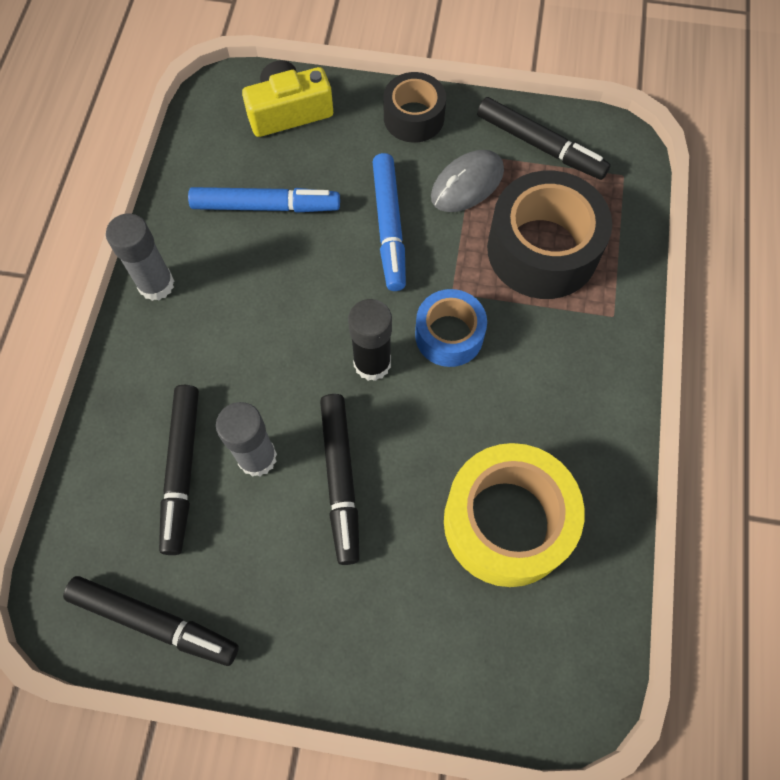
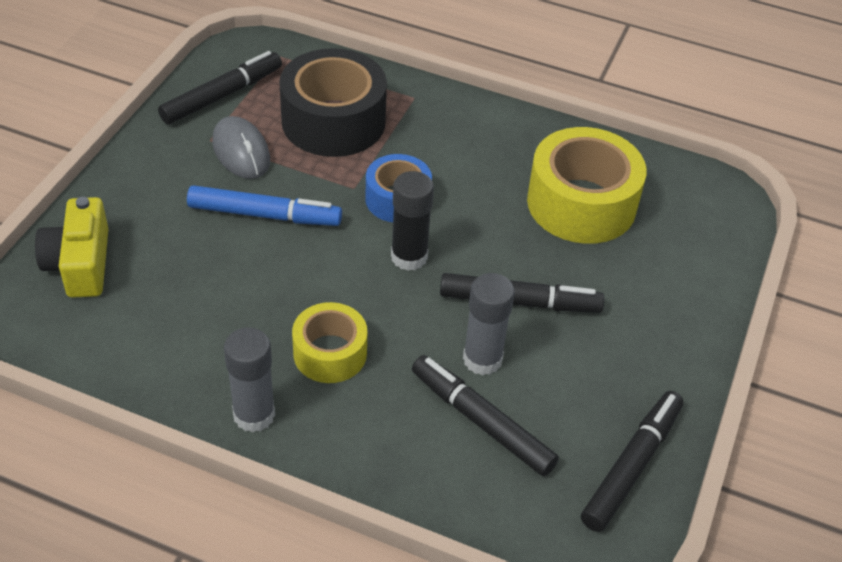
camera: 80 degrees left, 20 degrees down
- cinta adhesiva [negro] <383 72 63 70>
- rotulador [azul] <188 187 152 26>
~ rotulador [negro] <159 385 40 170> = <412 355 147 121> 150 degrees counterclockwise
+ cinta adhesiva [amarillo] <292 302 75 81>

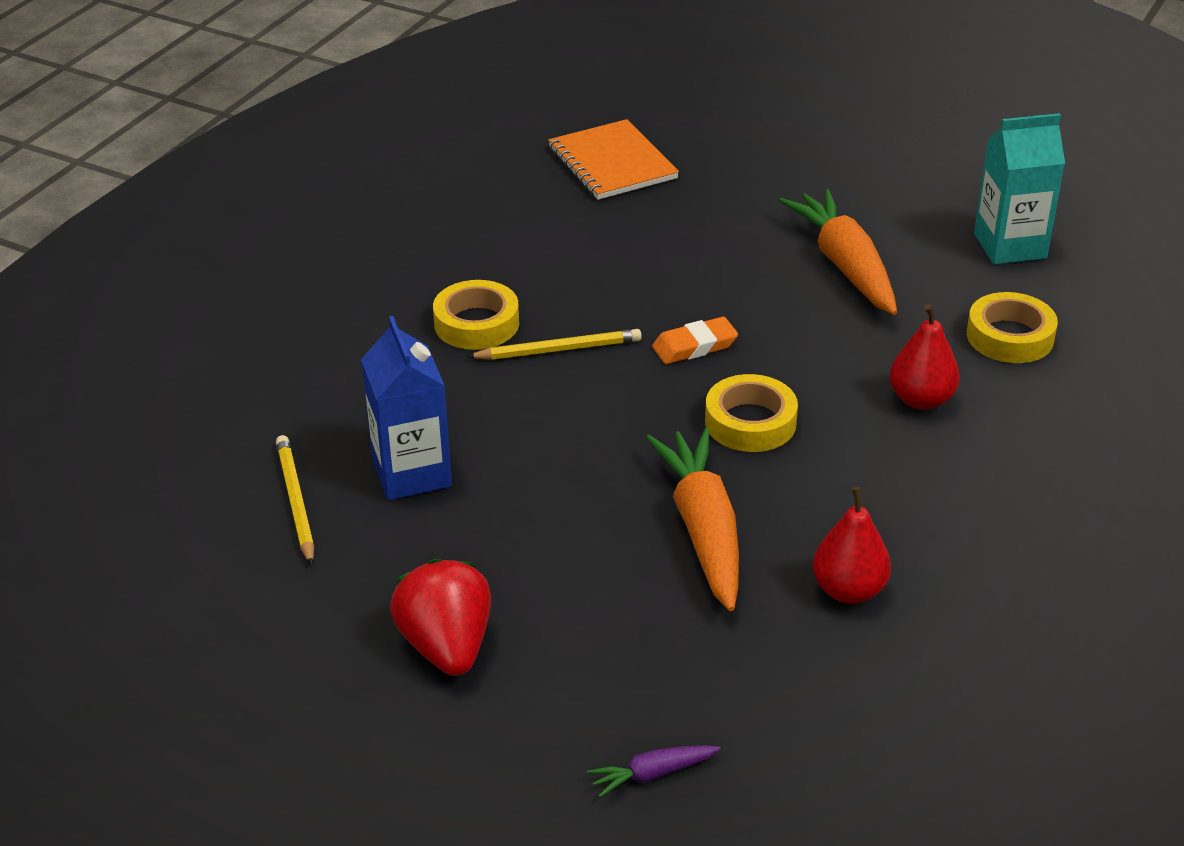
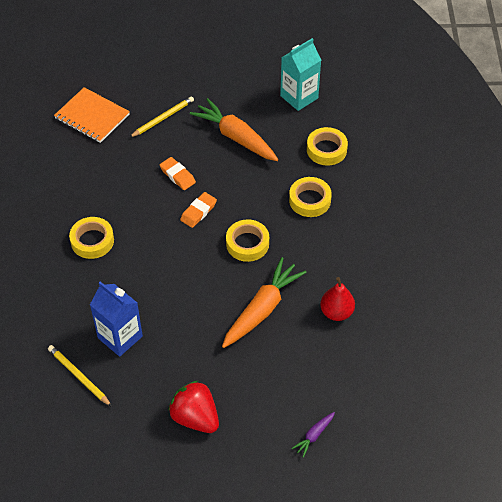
camera: 30 degrees left, 15 degrees up
~ pera [rojo] <890 304 70 106> to cinta adhesiva [amarillo] <289 177 43 40>
~ lápiz [amarillo] <467 329 175 31> to <129 96 65 42>
~ zanahoria [naranja] <646 428 93 183> = <222 257 85 91> 75 degrees clockwise
+ goma de borrar [naranja] <160 157 36 33>

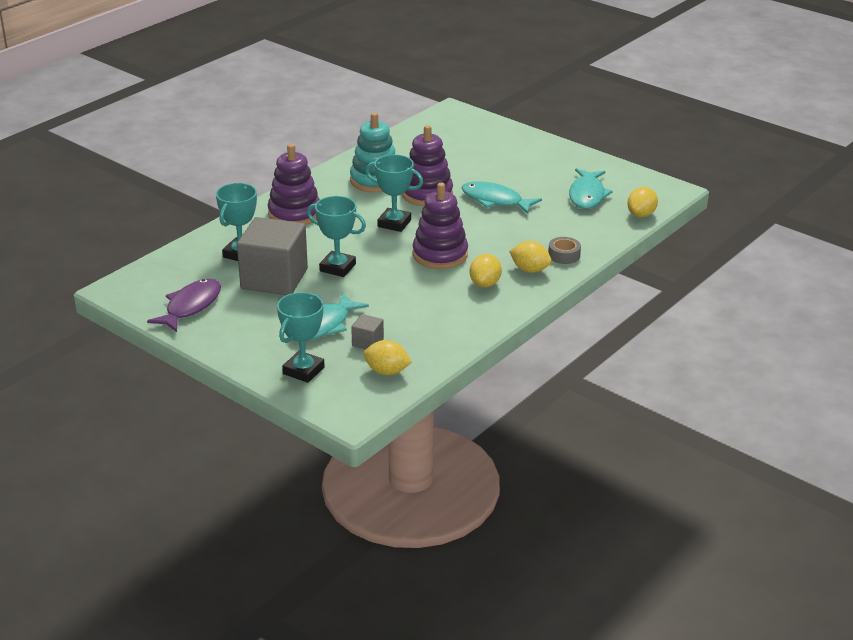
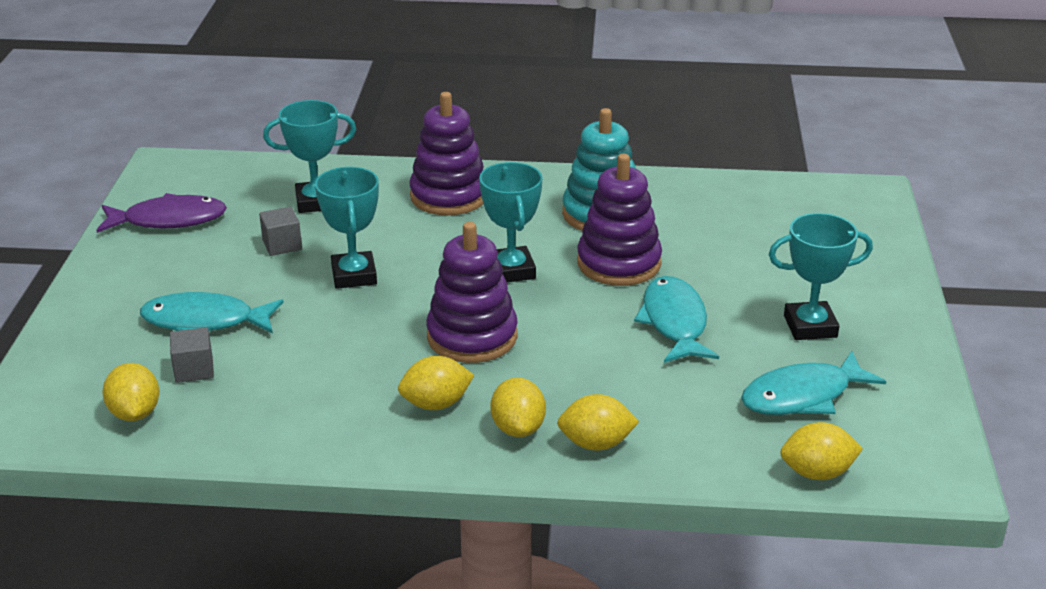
camera: 55 degrees right, 0 degrees up
~ cubo [gris] <237 217 71 78> = <259 207 43 49> x0.43
~ cinta adhesiva [gris] <548 237 33 27> to limón [amarillo] <557 394 82 57>
~ trofeo [turquesa] <277 292 48 91> to <769 213 104 127>

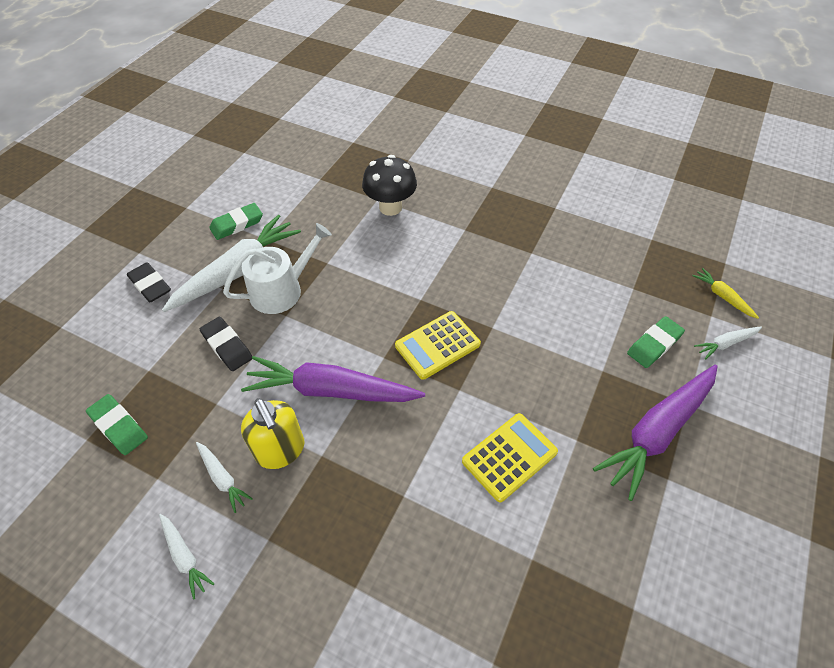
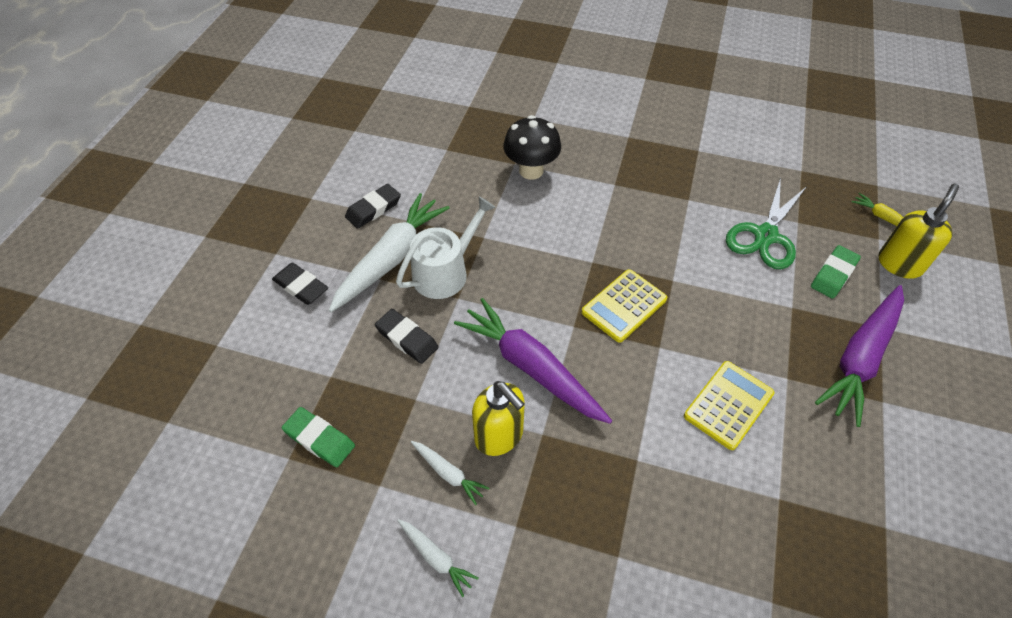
camera: 10 degrees left, 0 degrees up
~ goma de borrar [verde] <209 203 54 37> to goma de borrar [negro] <345 184 56 45>
~ zanahoria [blanco] <694 327 68 33> to dispensador de jabón [amarillo] <879 183 80 96>
~ zanahoria [morado] <241 356 184 46> = <454 298 158 126> 45 degrees clockwise
+ tijeras [verde] <726 178 81 91>

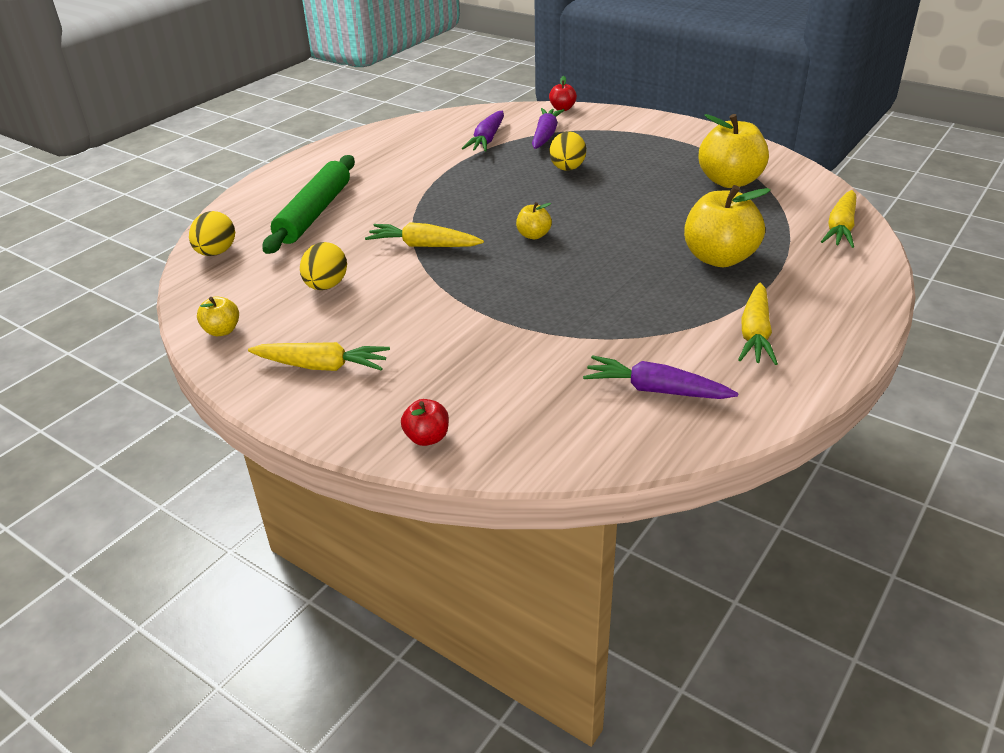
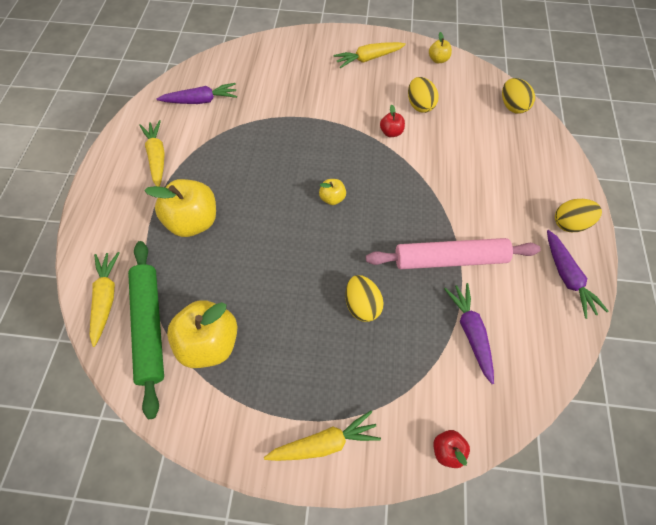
camera: 150 degrees right, 25 degrees up
~ zanahoria [morado] <532 108 33 41> to <547 230 62 89>
~ rodillo [verde] <263 155 92 99> to <128 241 36 178>
~ zanahoria [amarillo] <365 222 119 25> to <264 411 117 50>
~ manzana [rojo] <401 399 48 47> to <380 105 25 32>
+ huevo [amarillo] <555 199 47 33>
+ rodillo [rosa] <366 238 175 31>

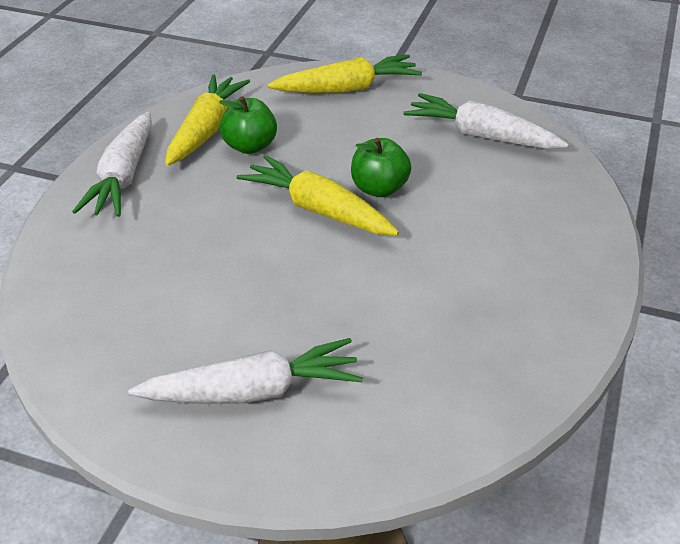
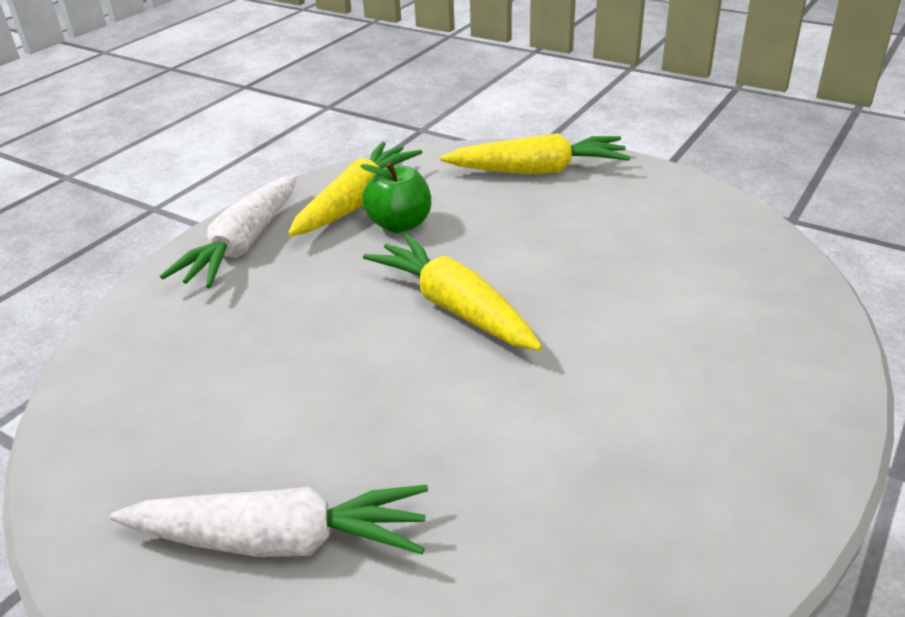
camera: 15 degrees right, 5 degrees down
- zanahoria [blanco] <404 93 165 56>
- manzana [verde] <351 138 60 59>

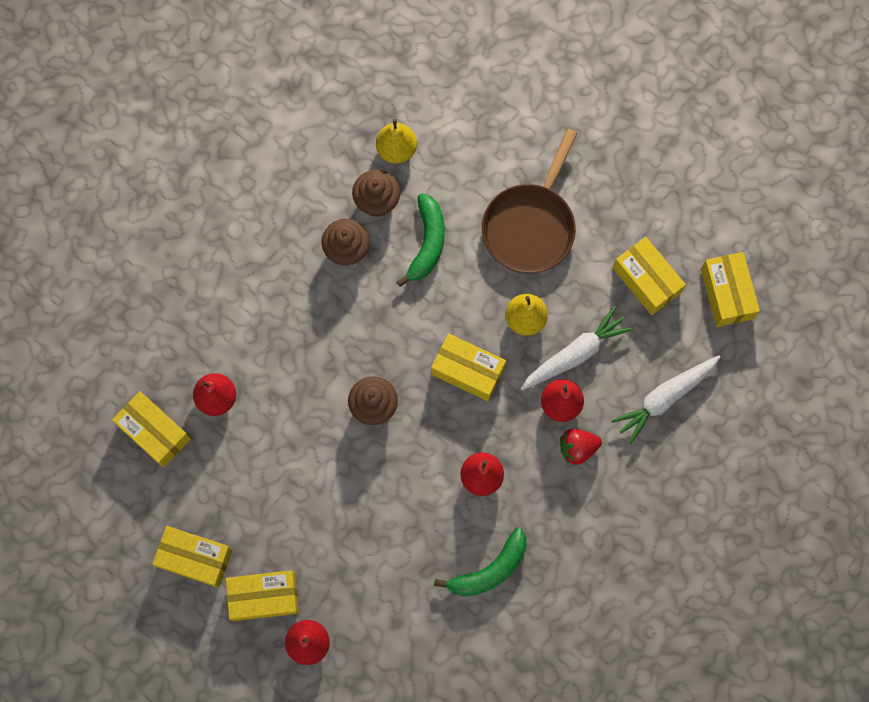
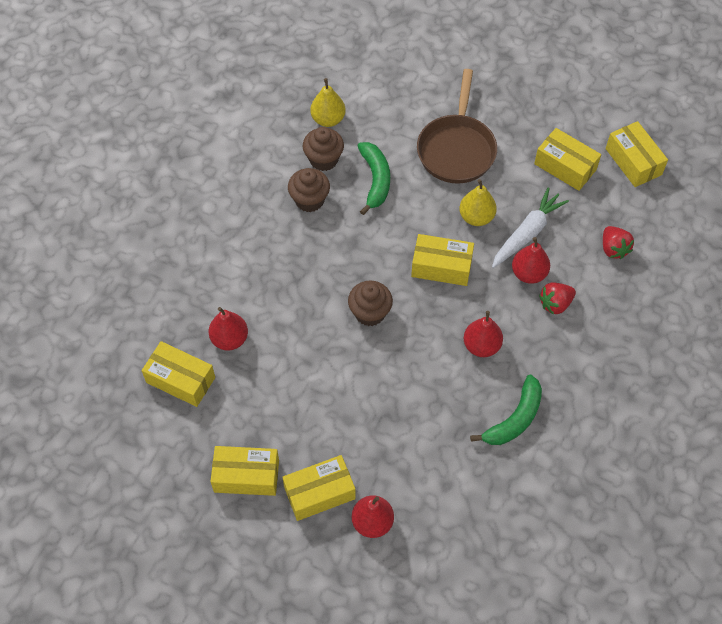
camera: 15 degrees left, 15 degrees down
~ zanahoria [blanco] <611 355 110 89> to fresa [rojo] <603 226 31 33>

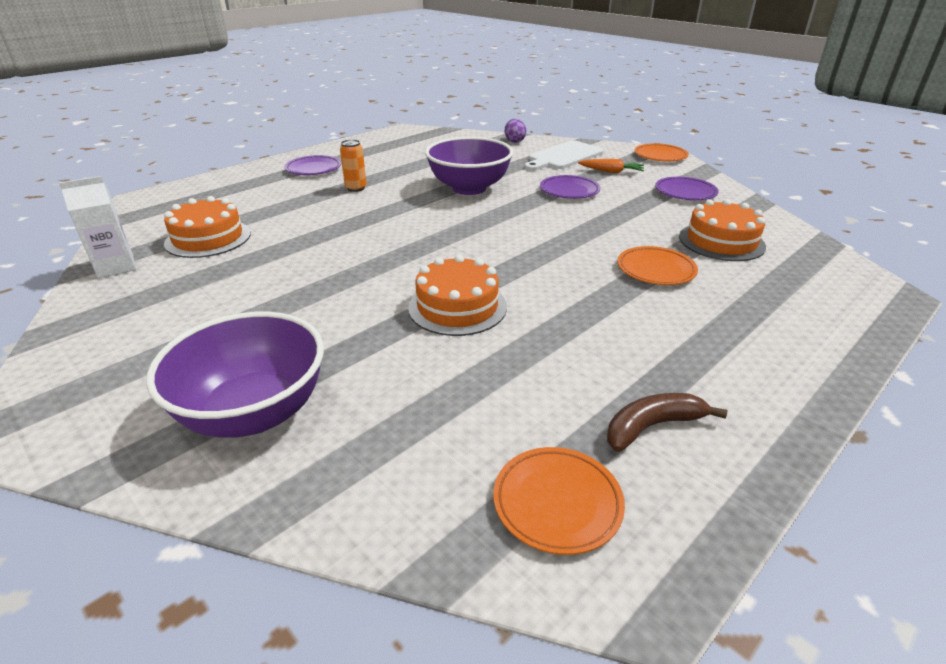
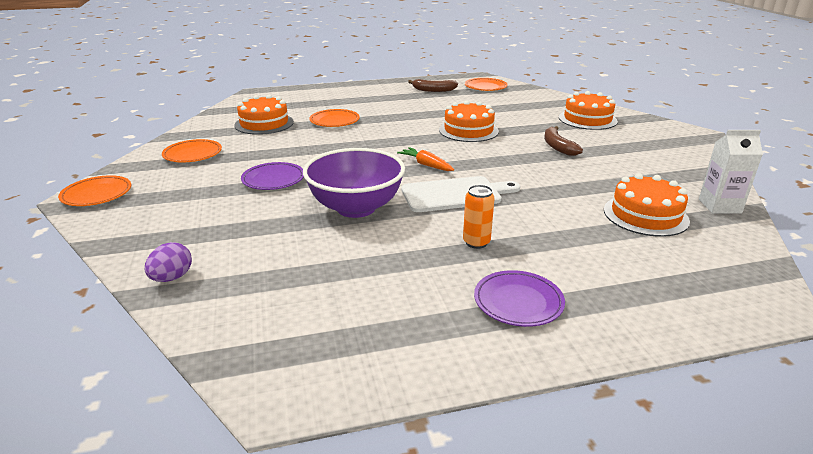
camera: 150 degrees left, 5 degrees down
~ tabla de cortar [blanco] <525 140 79 31> to <401 176 119 36>
~ zanahoria [naranja] <578 159 66 14> to <397 147 57 24>
~ plato [morado] <655 177 64 23> to plato [naranja] <162 139 60 23>
~ cuenco [morado] <146 312 178 126> to tarta [naranja] <559 91 59 39>
+ plátano [marrón] <544 126 39 30>

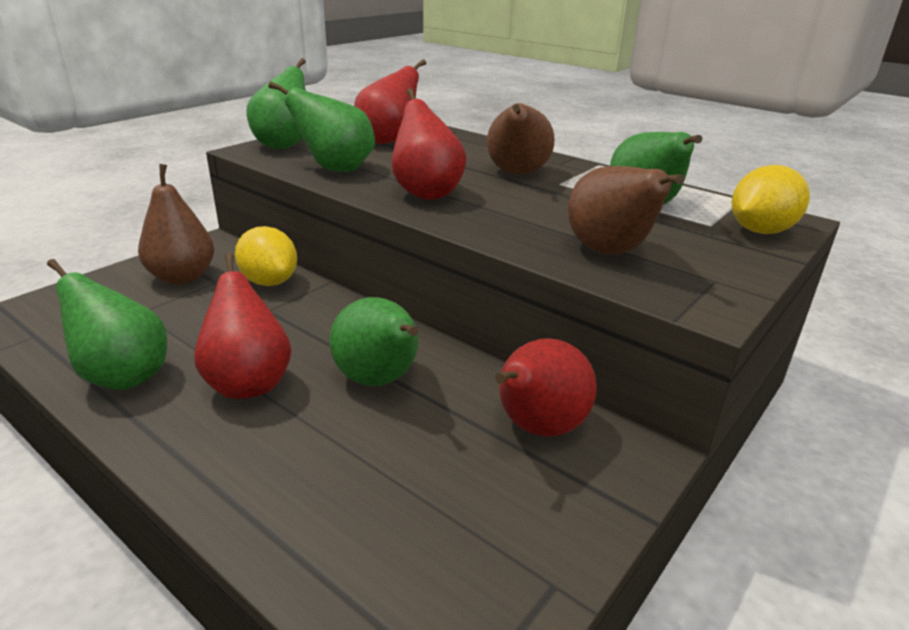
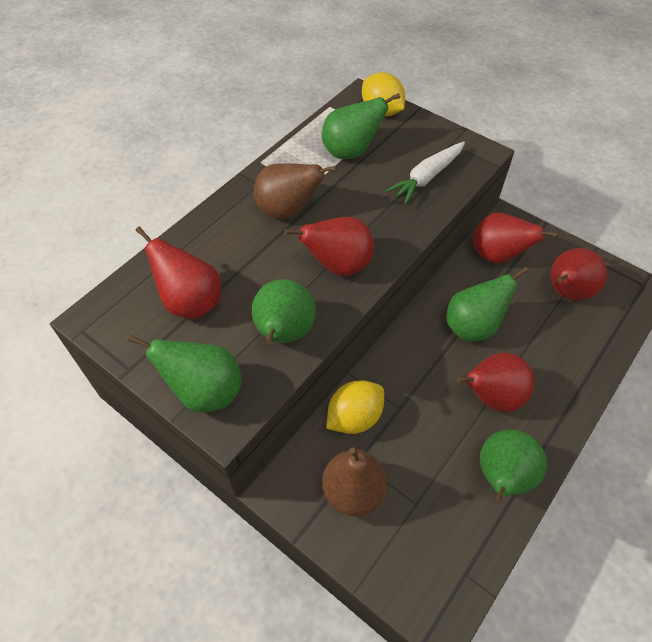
camera: 90 degrees left, 25 degrees up
~ pera [marrón] <568 166 116 89> to zanahoria [blanco] <385 142 80 62>
+ pera [rojo] <550 248 57 53>

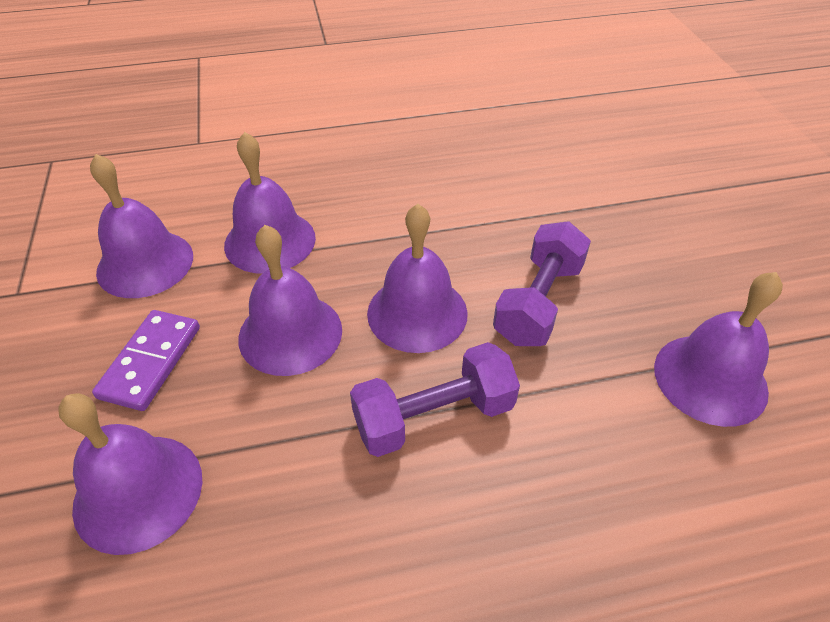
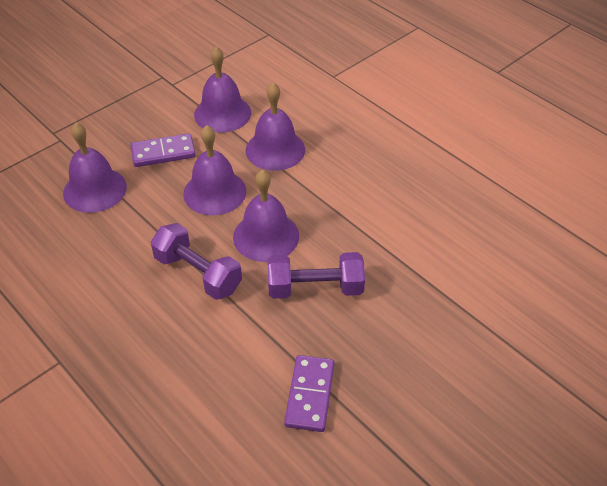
camera: 60 degrees right, 0 degrees up
~ campana [morado] <654 272 129 155> to ficha de dominó [morado] <284 355 51 77>

